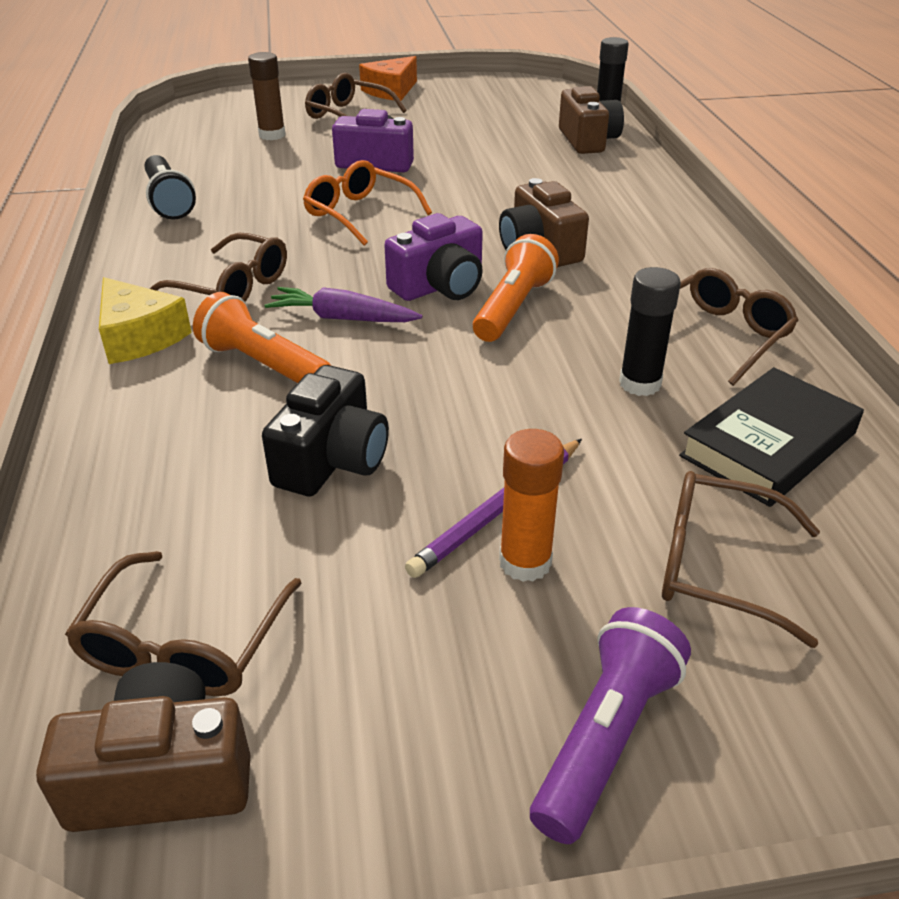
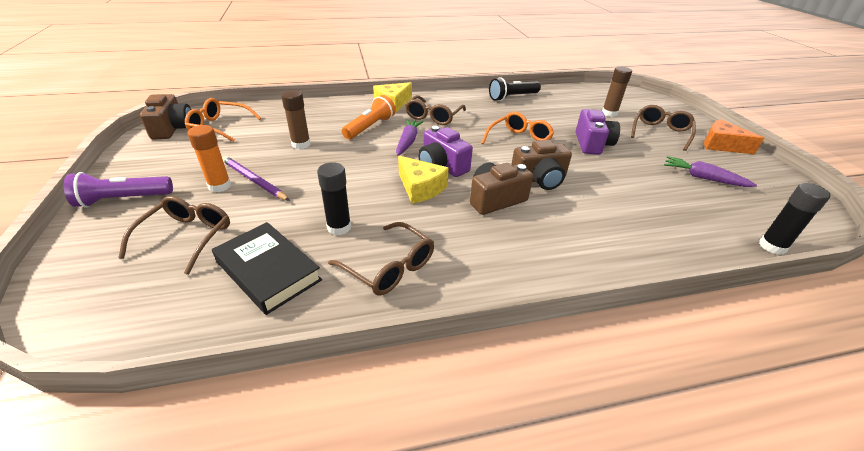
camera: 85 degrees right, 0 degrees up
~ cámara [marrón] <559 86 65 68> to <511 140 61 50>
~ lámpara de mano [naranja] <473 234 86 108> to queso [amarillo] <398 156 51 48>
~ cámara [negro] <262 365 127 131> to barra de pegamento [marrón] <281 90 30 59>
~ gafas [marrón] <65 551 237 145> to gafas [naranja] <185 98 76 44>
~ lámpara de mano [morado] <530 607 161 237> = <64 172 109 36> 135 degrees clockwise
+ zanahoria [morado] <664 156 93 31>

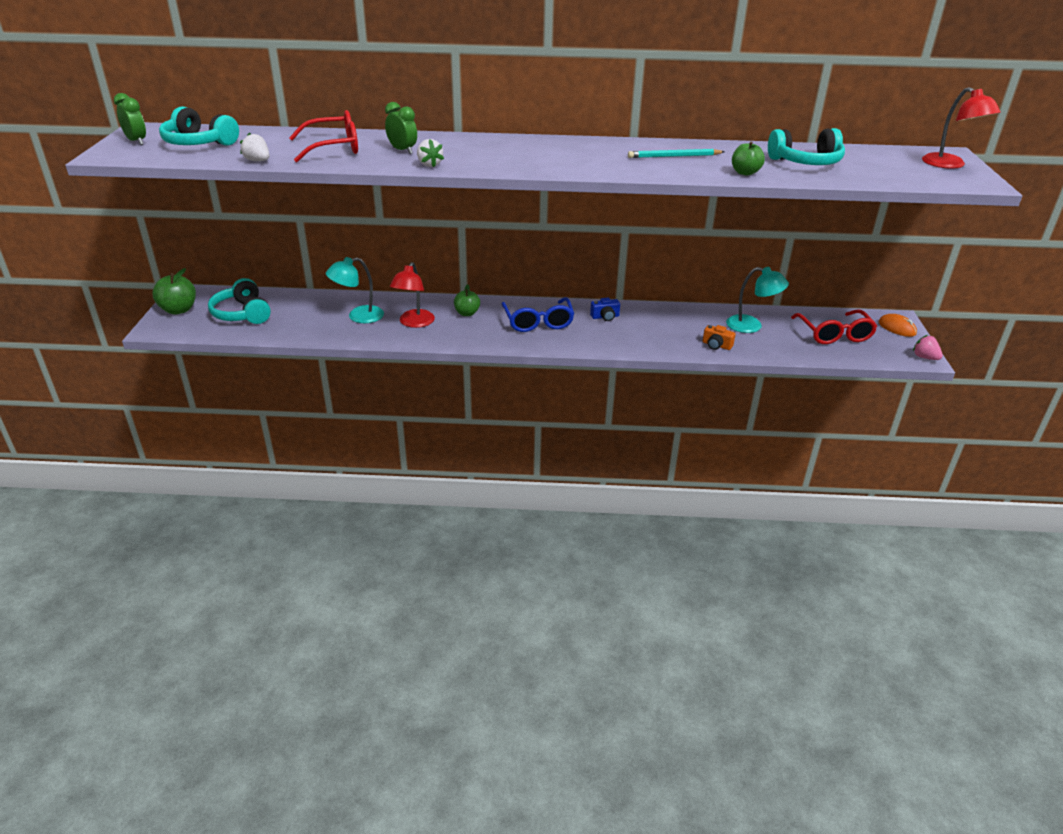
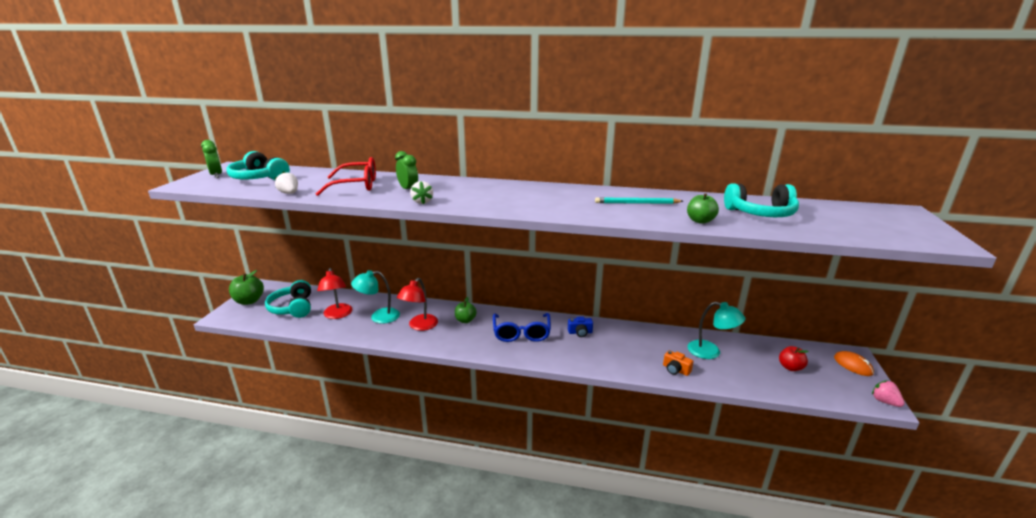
camera: 10 degrees right, 10 degrees down
~ lámpara [rojo] <922 87 79 82> to <317 268 35 51>
~ gafas [rojo] <791 309 86 35> to manzana [rojo] <779 346 30 25>

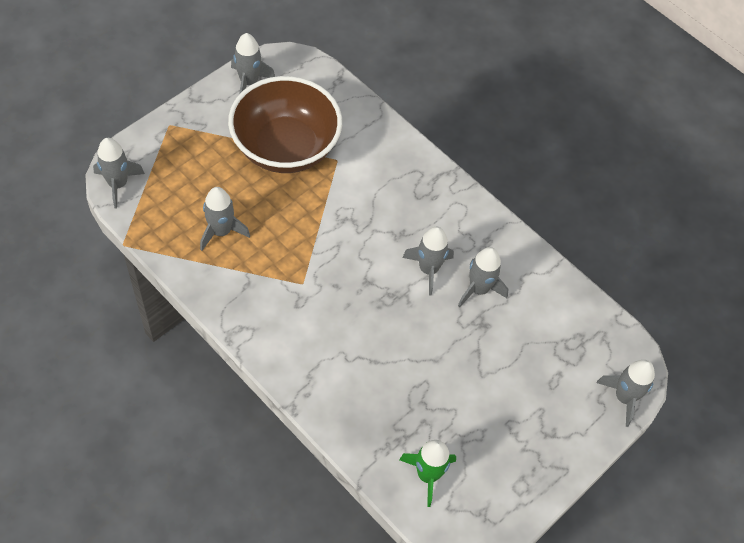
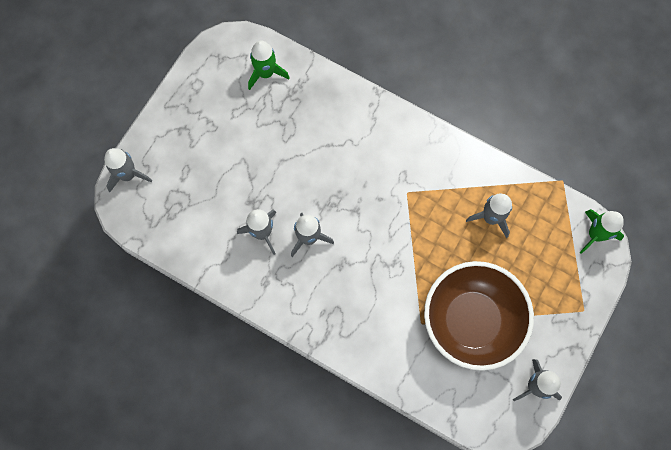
camera: 170 degrees right, 15 degrees up
~ cohete [gris] <93 138 52 71> to cohete [verde] <579 209 45 45>

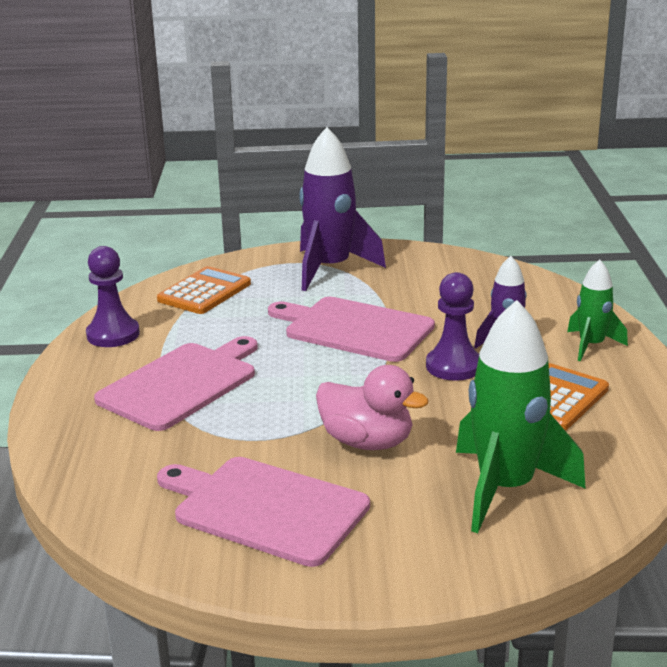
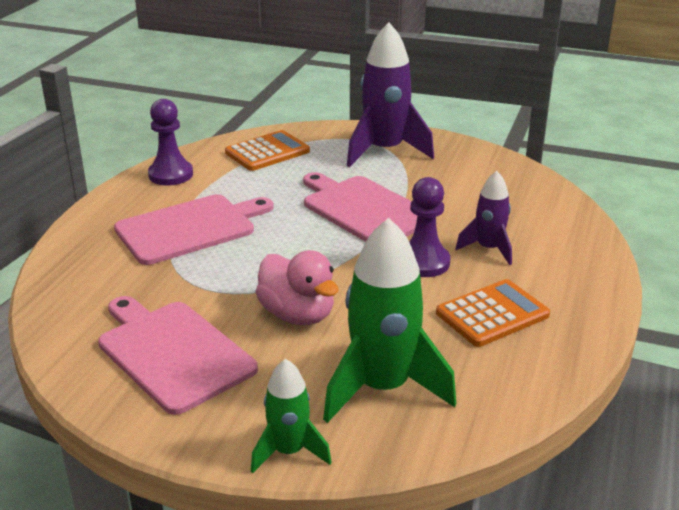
camera: 20 degrees right, 5 degrees up
~ cohete [verde] <567 260 61 101> to <251 359 81 114>

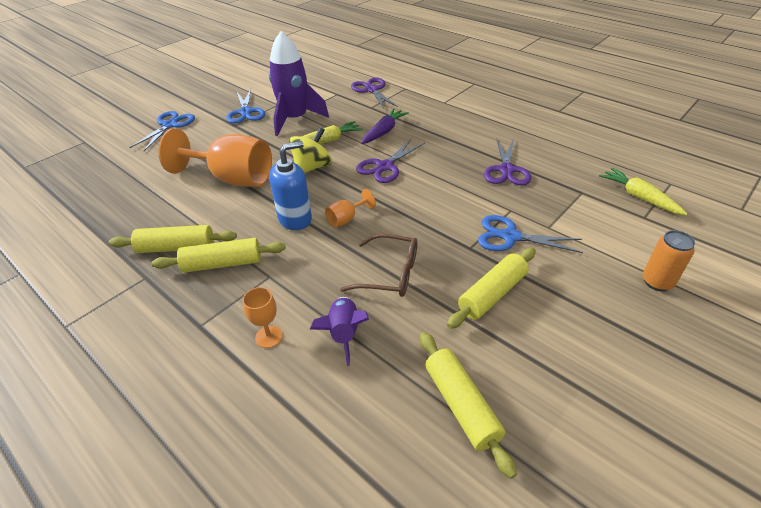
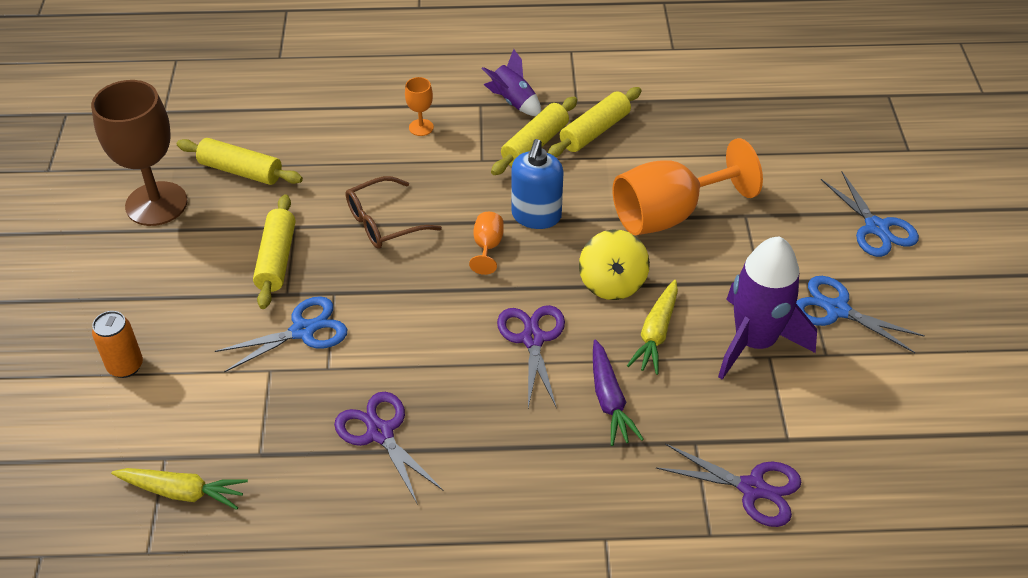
camera: 135 degrees right, 5 degrees up
~ cohete [morado] <310 297 59 69> to <481 49 60 67>
+ copa [marrón] <91 80 97 146>

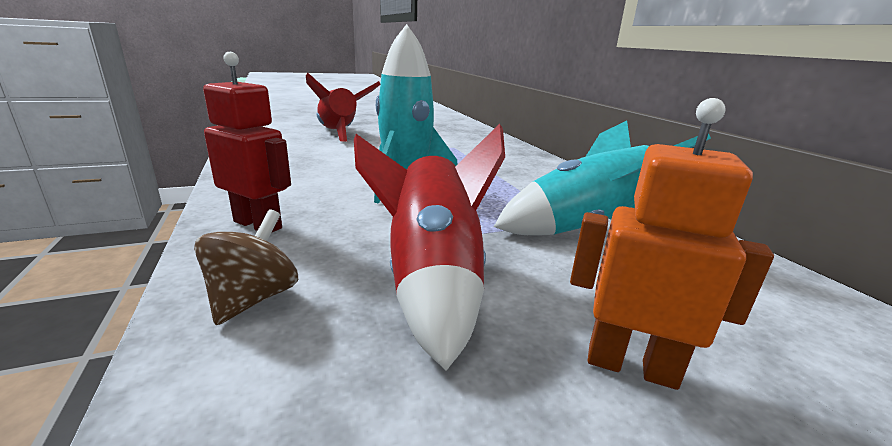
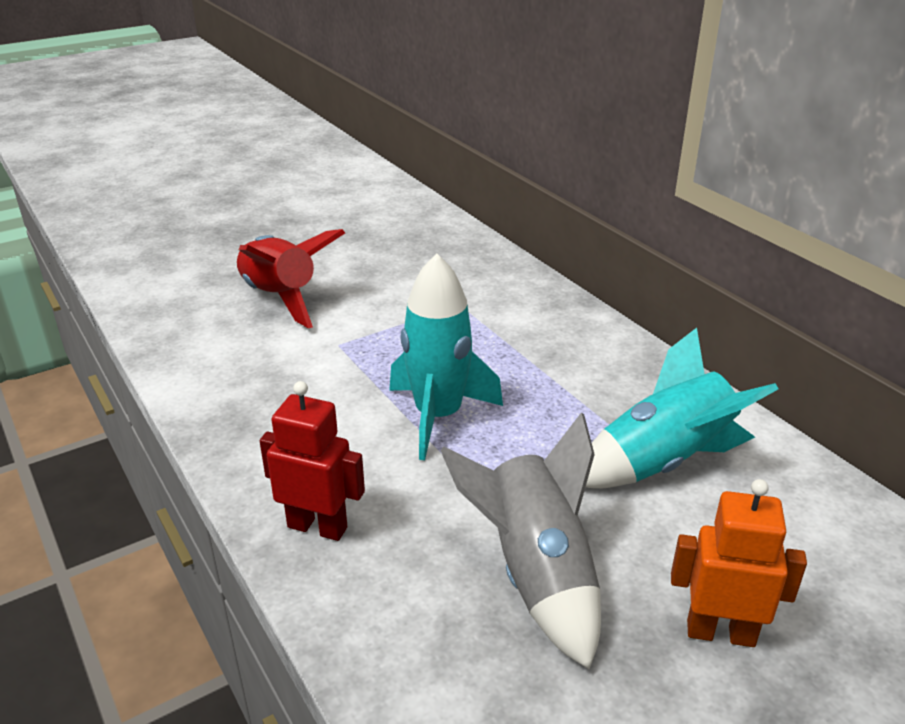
camera: 10 degrees left, 10 degrees up
~ cohete [rojo] <354 124 151 247> to cohete [gris] <440 412 161 257>
- peonza [marrón] <194 210 104 115>

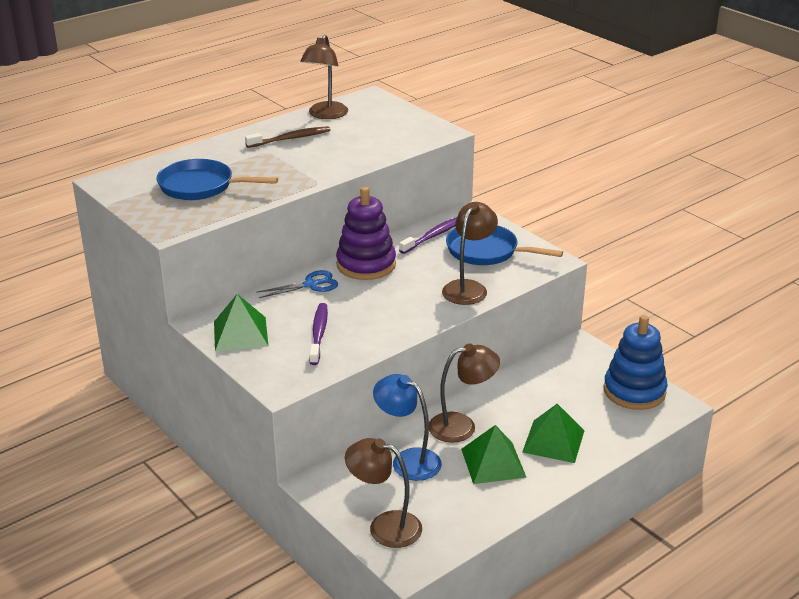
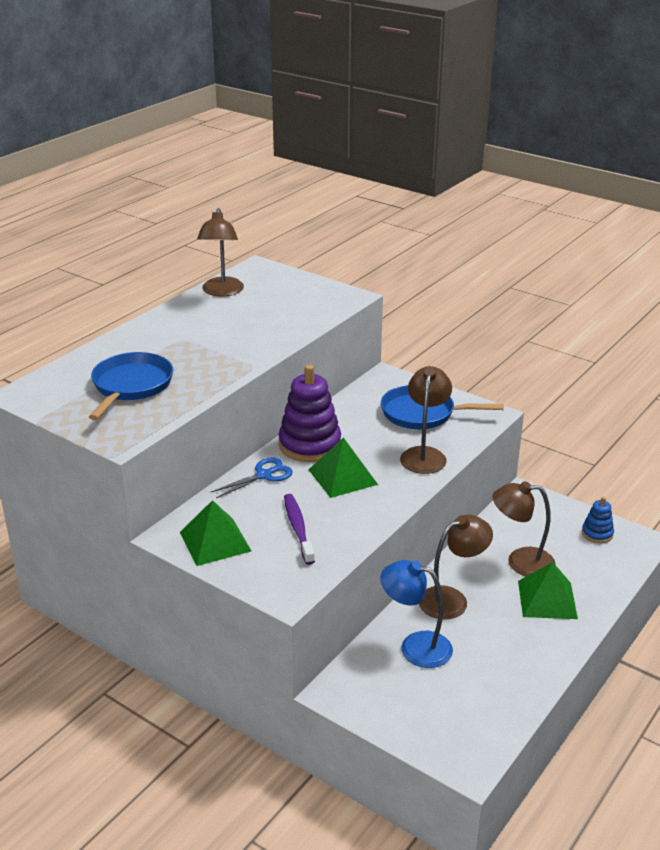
camera: 15 degrees left, 0 degrees up
- cepillo de dientes [marrón] <245 126 85 22>
~ sartén [azul] <156 159 122 41> = <89 352 84 68> 105 degrees clockwise
- cepillo de dientes [morado] <399 217 58 37>
~ juguete apilable [azul] <604 315 64 95> = <582 497 32 46> x0.50
~ pirámide [verde] <461 425 66 59> to <309 437 69 61>
~ lámpara [marrón] <345 438 77 110> to <492 481 64 95>

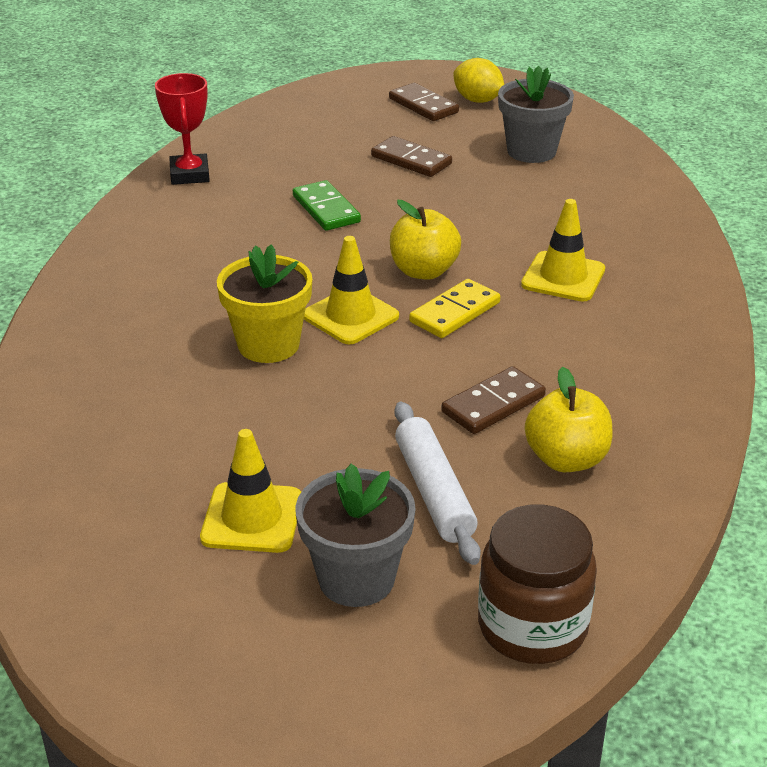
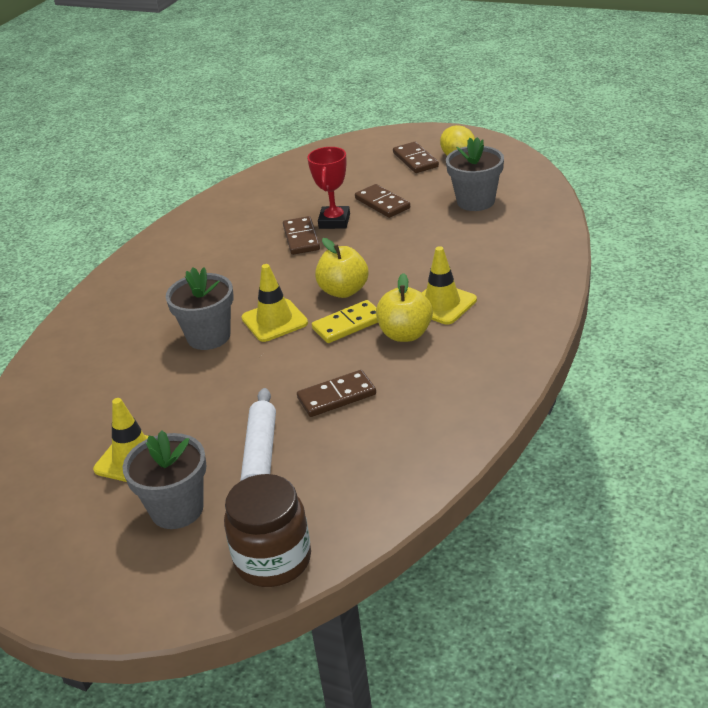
camera: 20 degrees right, 0 degrees up
~ trofeo [rojo] <155 73 55 112> to <307 147 43 82>
~ ficha de dominó [verde] <293 180 68 51> to ficha de dominó [marrón] <283 216 37 39>
~ maceta [amarillo] <217 244 95 119> to maceta [gris] <166 267 68 83>
~ manzana [amarillo] <525 367 88 105> to <376 273 57 69>

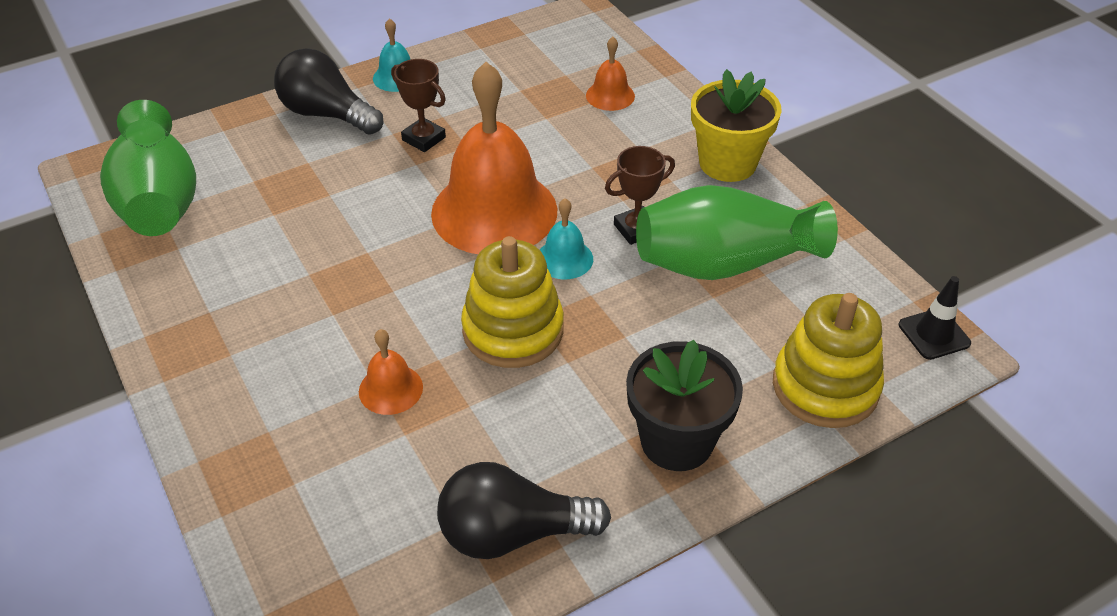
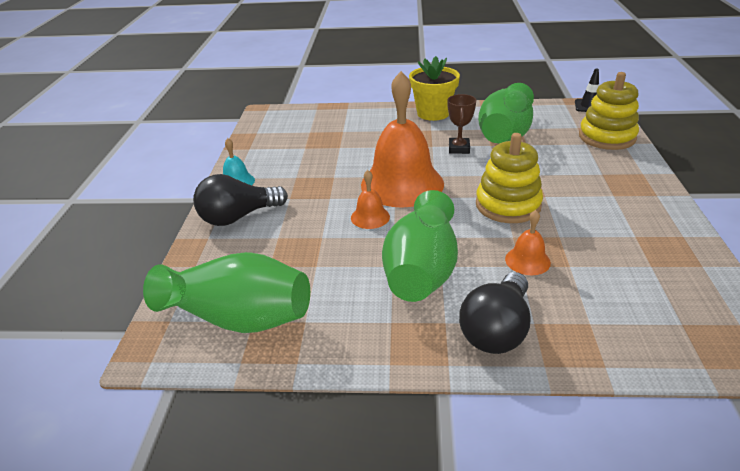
camera: 55 degrees left, 10 degrees down
~ campana [naranja] <586 37 49 74> to <351 170 39 59>
- trofeo [marrón] <391 59 55 93>
- campana [turquesa] <540 198 53 81>
- maceta [negro] <626 340 117 131>
~ bombilla [negro] <437 462 174 97> to <459 272 71 82>
+ florero [verde] <382 190 76 112>

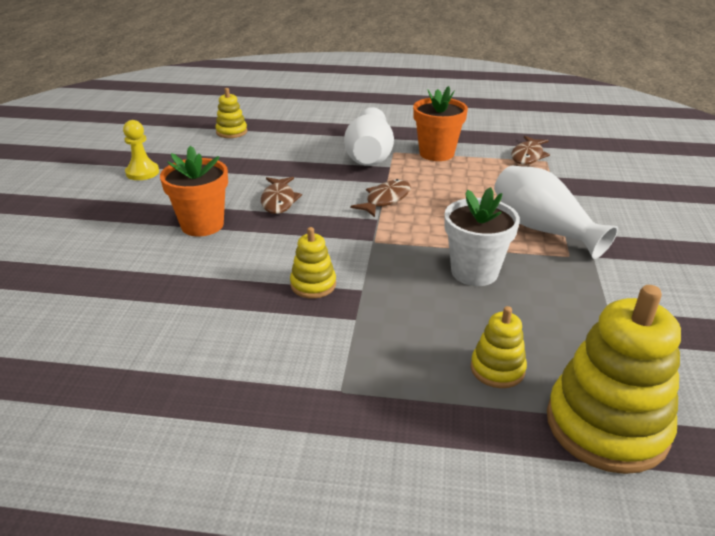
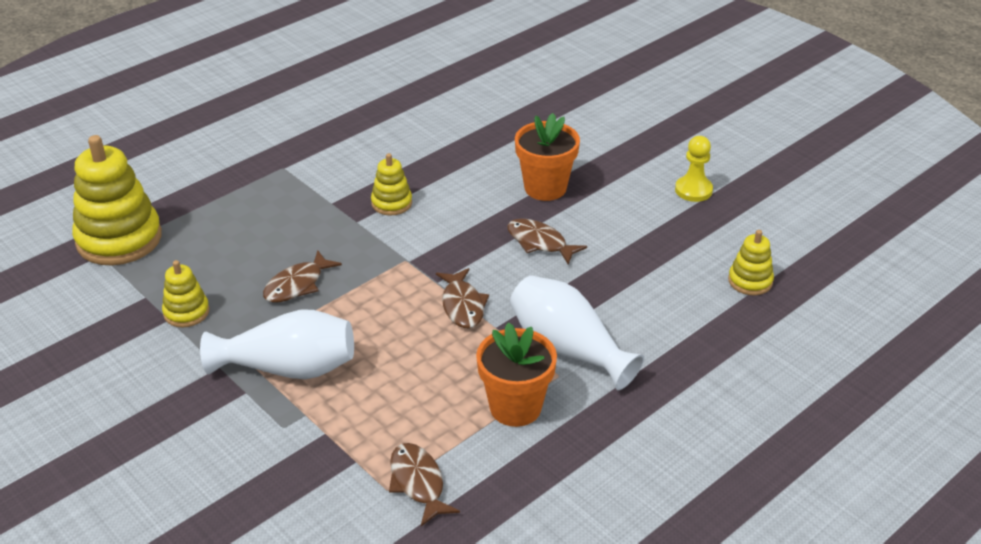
camera: 130 degrees right, 5 degrees up
~ maceta [blanco] <444 187 76 99> to pez [marrón] <263 250 79 53>
~ juguete apilable [amarillo] <471 306 56 82> to <162 260 47 67>

